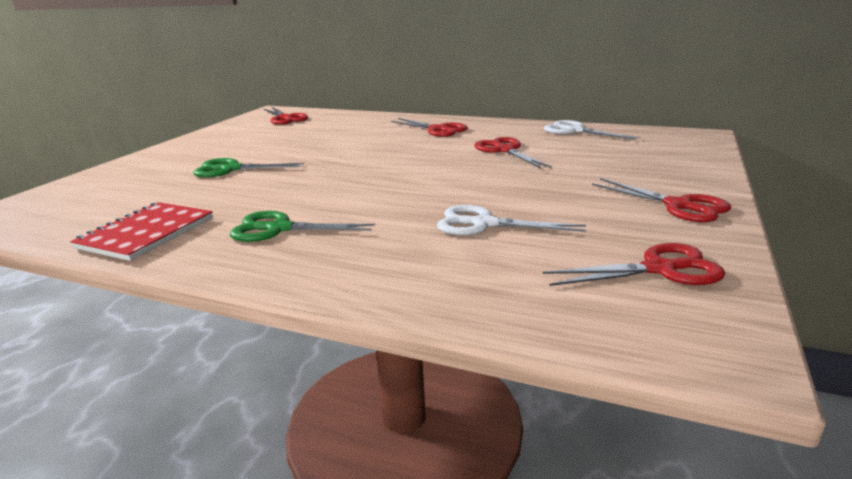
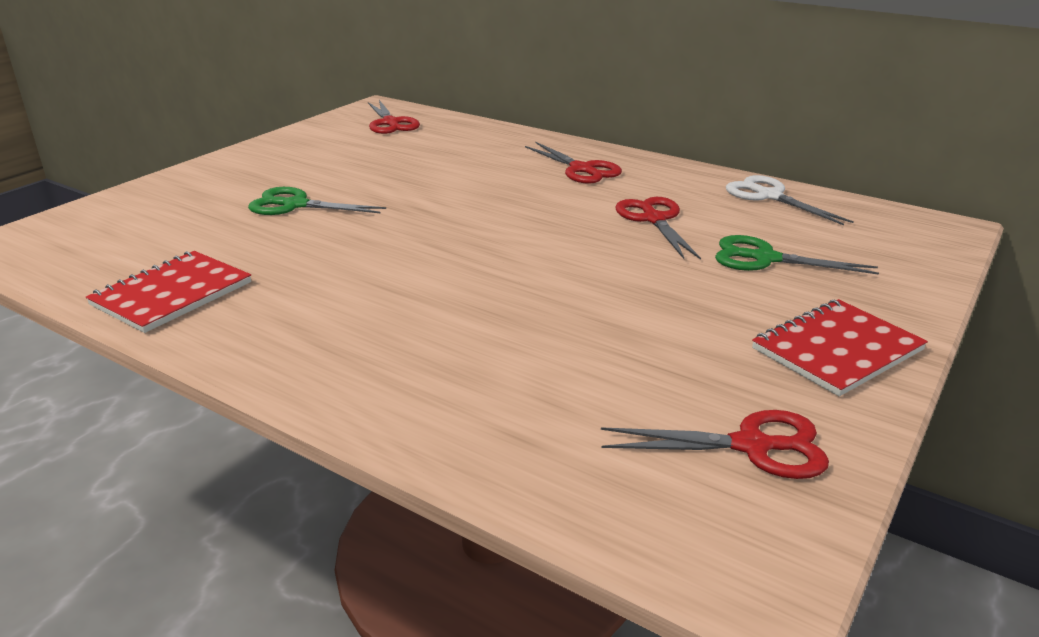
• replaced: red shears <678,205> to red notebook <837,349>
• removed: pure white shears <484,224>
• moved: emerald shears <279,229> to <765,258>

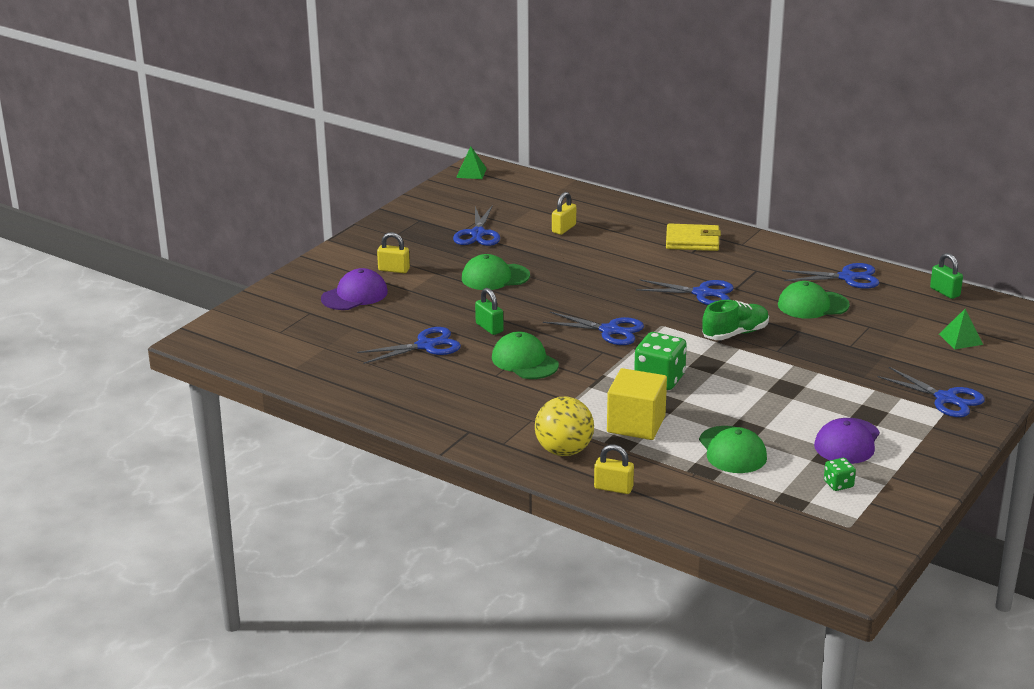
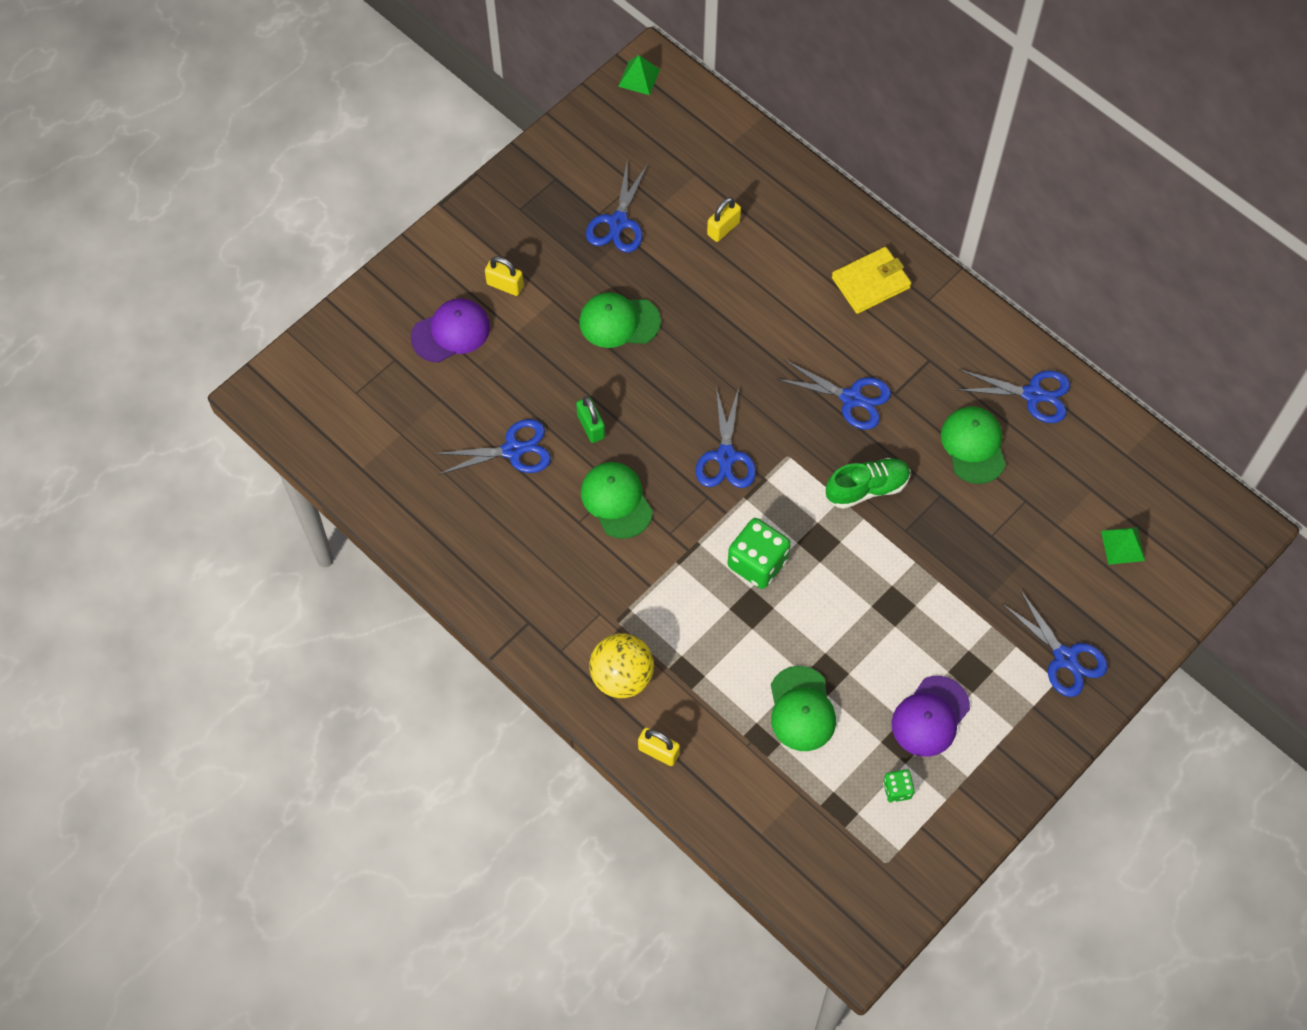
• turned: bright yellow wallet <692,241> = <871,283> 45 degrees counterclockwise
• removed: emerald small lock <945,292>
• turned: emerald baseball cap <812,305> = <973,446> 75 degrees clockwise
• turned: royal blue shears <610,331> = <726,457> 60 degrees clockwise
• removed: bright yellow cube <636,424>

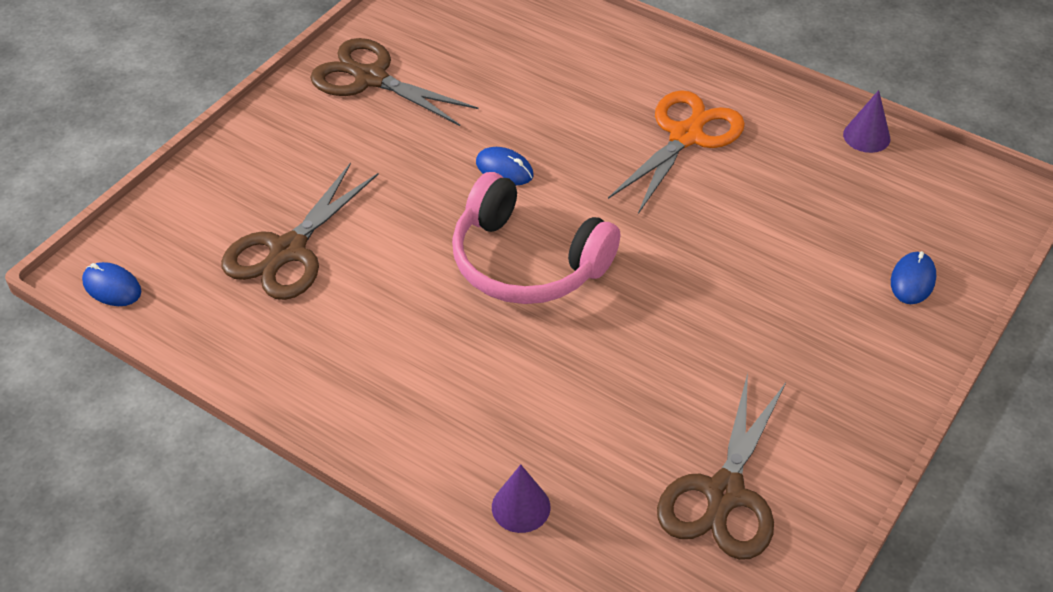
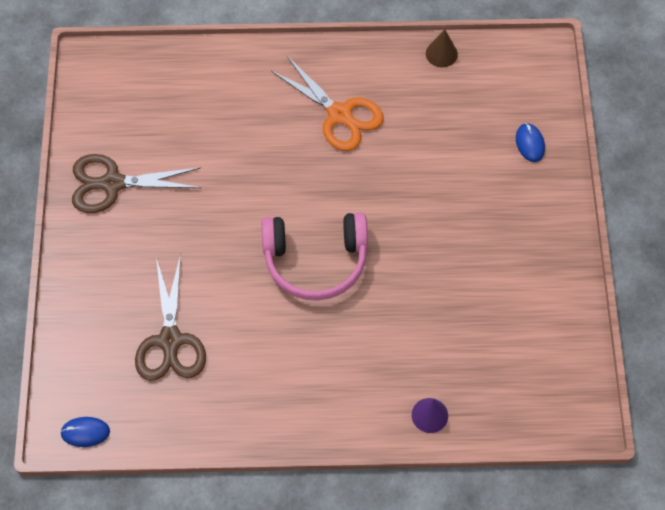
• turned: orange-coloured shears <685,136> = <339,114> 135 degrees clockwise
• recoloured: royal purple solid cone <866,136> to brown solid cone <441,53>
• removed: royal blue mouse <504,169>
• removed: brown shears <724,493>

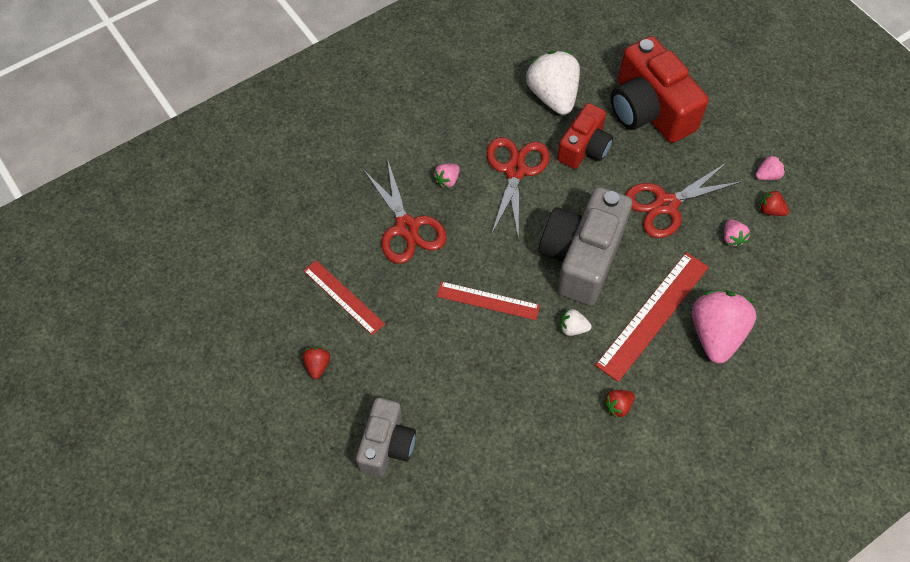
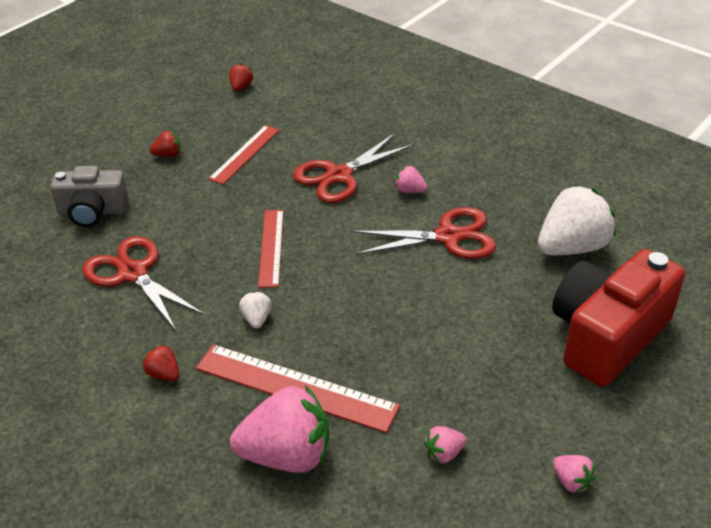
• removed: red compact camera <584,148>
• moved: red shears <666,204> to <133,273>
• removed: ash-grey compact camera <582,257>
• moved: red strawberry <770,210> to <241,87>

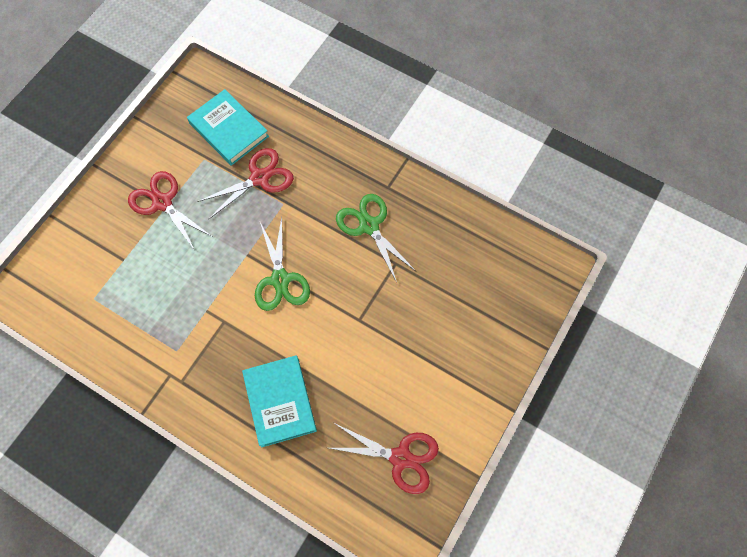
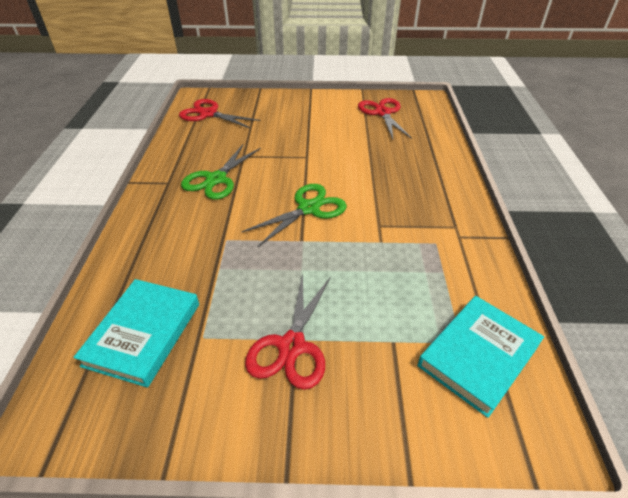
• moved: red shears <259,178> to <208,114>
• moved: turquoise hardback <280,402> to <478,356>

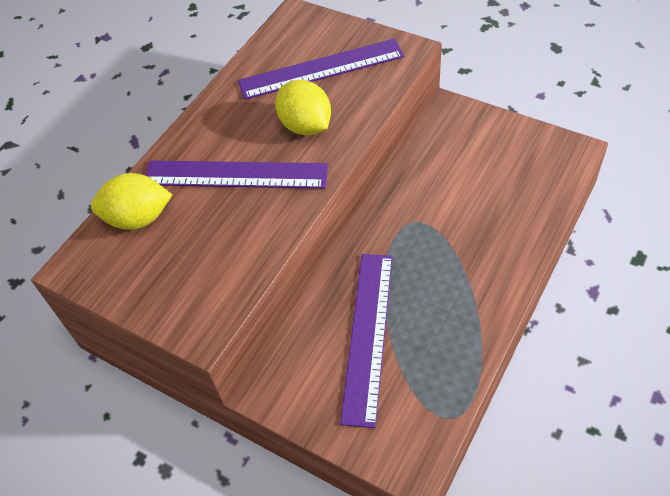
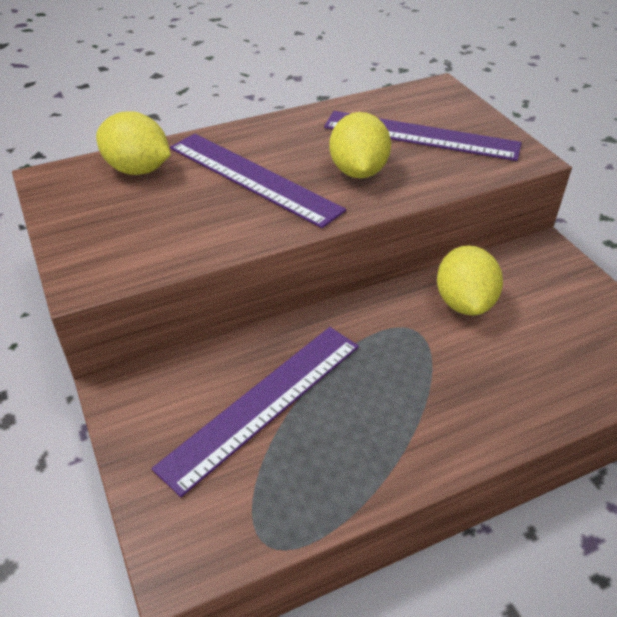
• added: bright yellow toy lemon <464,302>

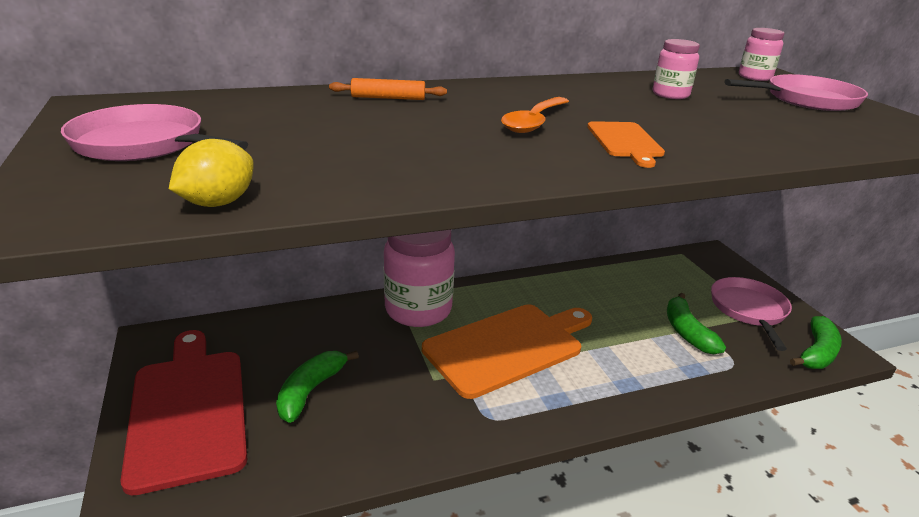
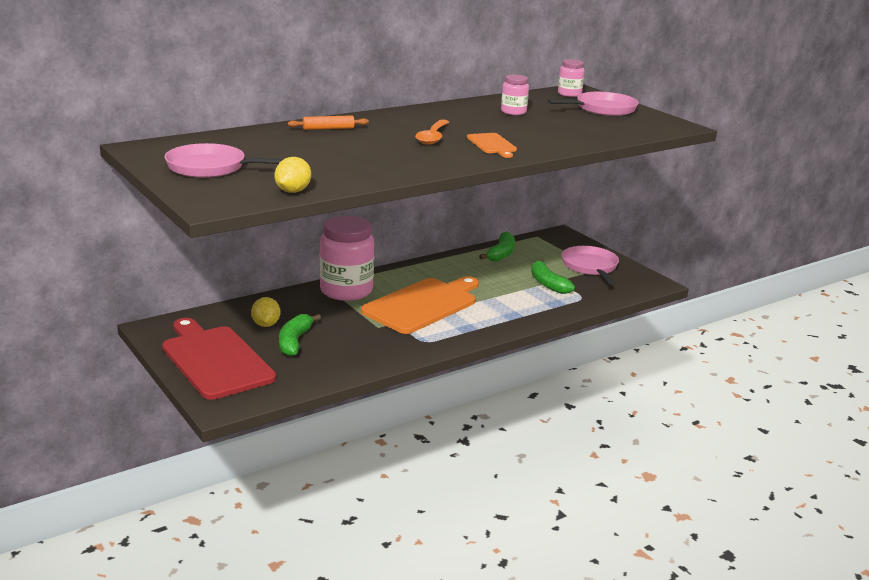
• moved: emerald toy banana <816,353> to <501,254>
• added: bright yellow toy lemon <266,324>

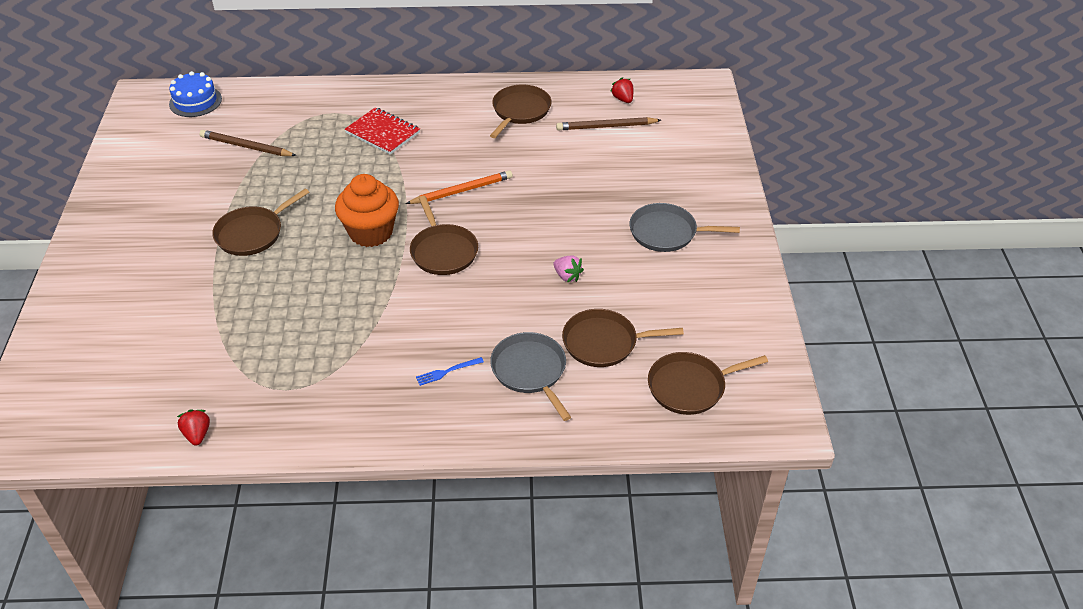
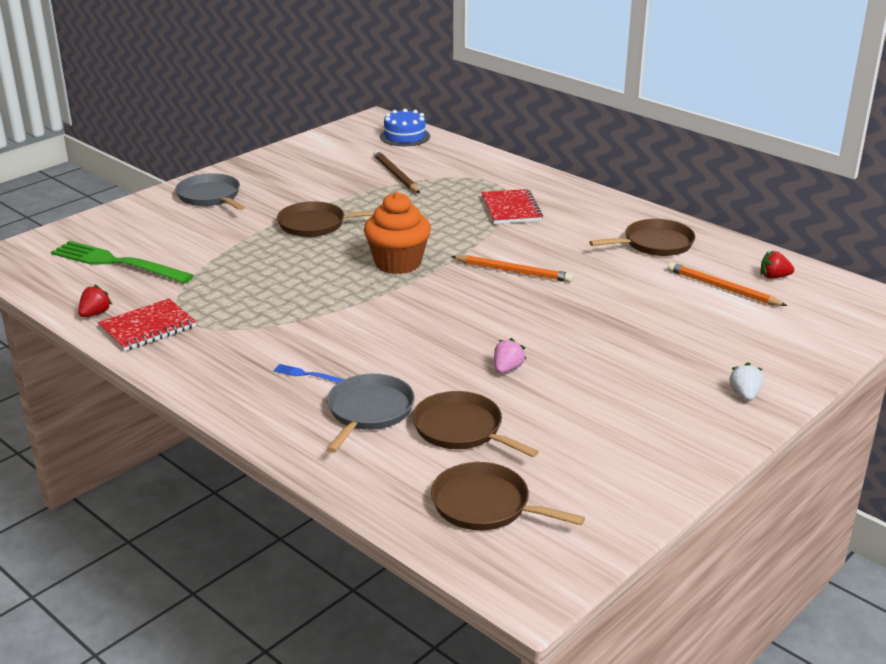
• turned: red strawberry <623,99> = <774,277> 105 degrees counterclockwise
• recoloured: brown wooden pencil <606,126> to orange-coloured wooden pencil <722,288>
• removed: brown pan <443,251>
• moved: ash-grey pan <667,232> to <210,196>
• turned: pink strawberry <567,276> = <507,369> 150 degrees counterclockwise
• added: emerald fork <116,263>
• added: red notebook <147,327>
• added: pure white strawberry <744,394>

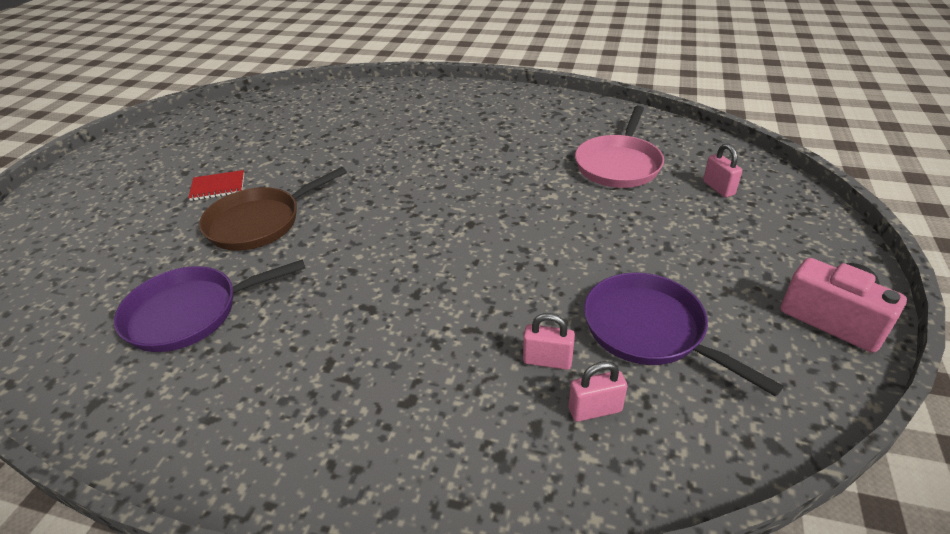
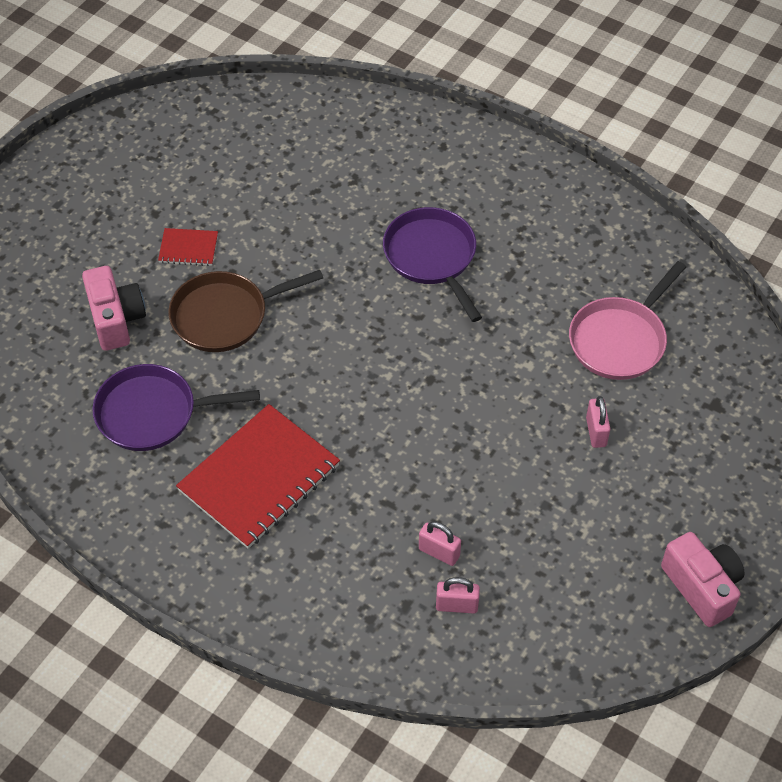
• moved: pink small lock <718,188> to <596,432>
• moved: royal purple pan <649,330> to <432,257>
• added: pink compact camera <116,319>
• added: red notebook <259,478>

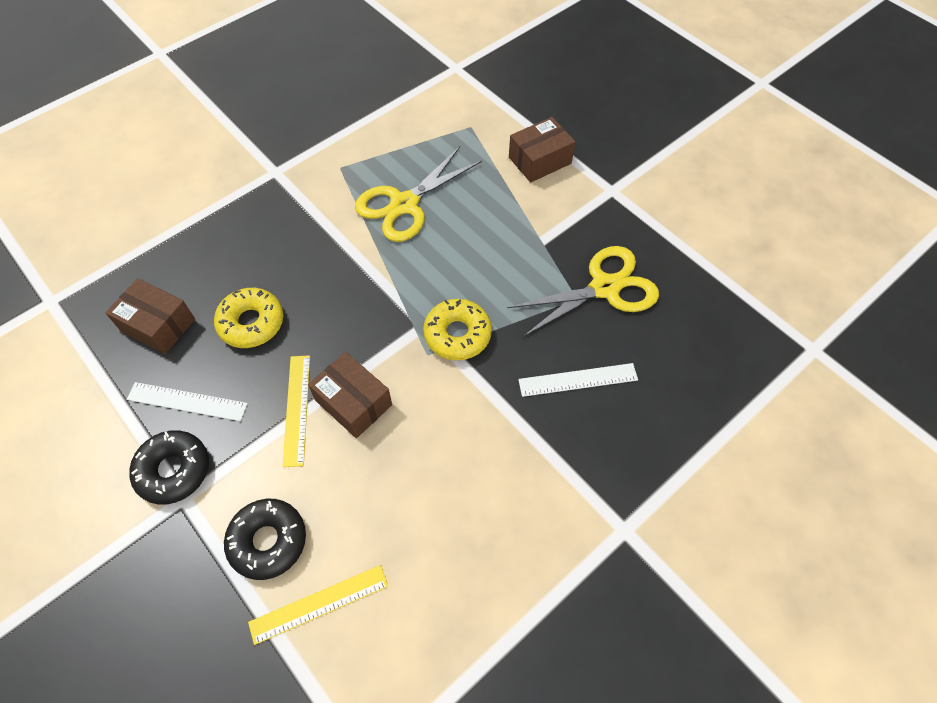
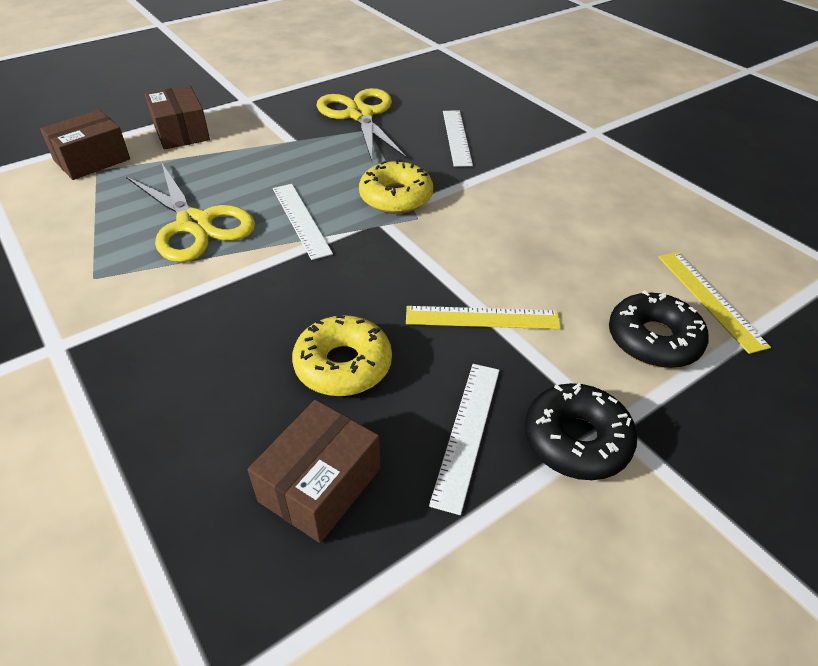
• moved: brown parcel <353,402> to <92,160>
• added: pure white ruler <301,220>

